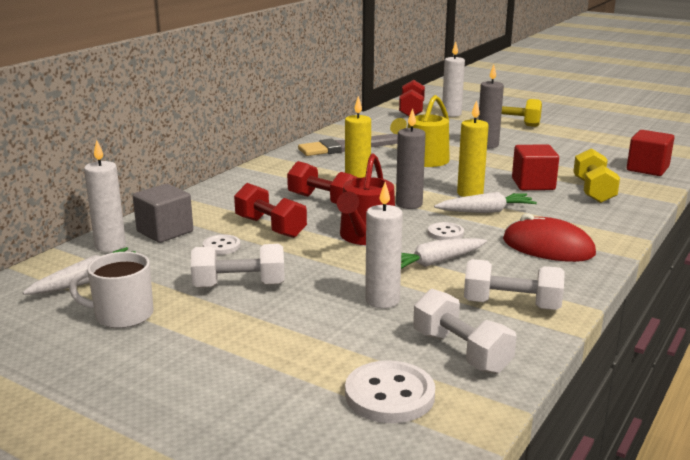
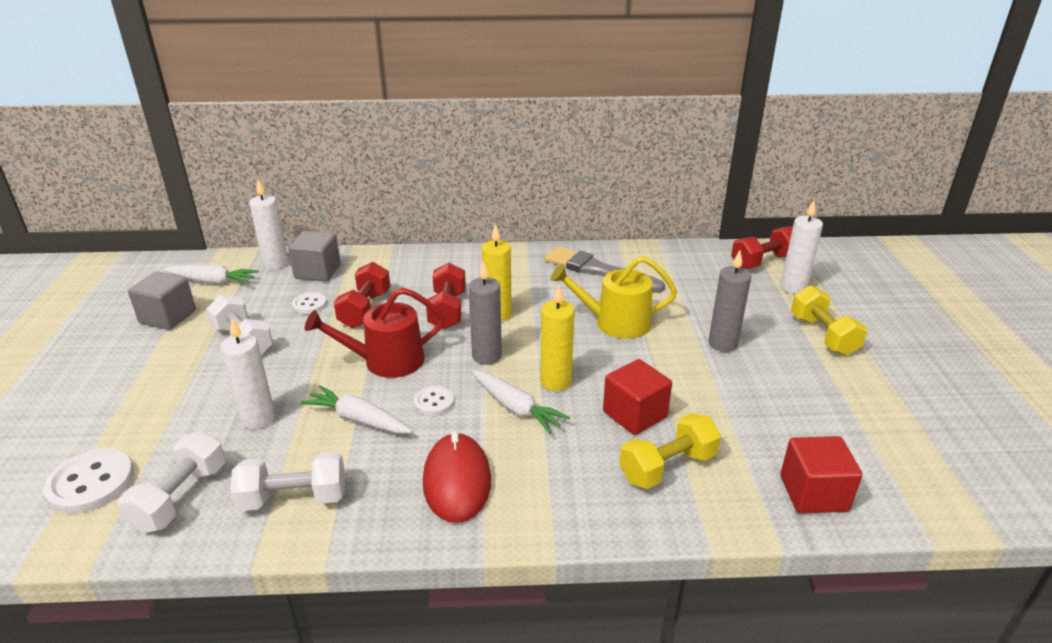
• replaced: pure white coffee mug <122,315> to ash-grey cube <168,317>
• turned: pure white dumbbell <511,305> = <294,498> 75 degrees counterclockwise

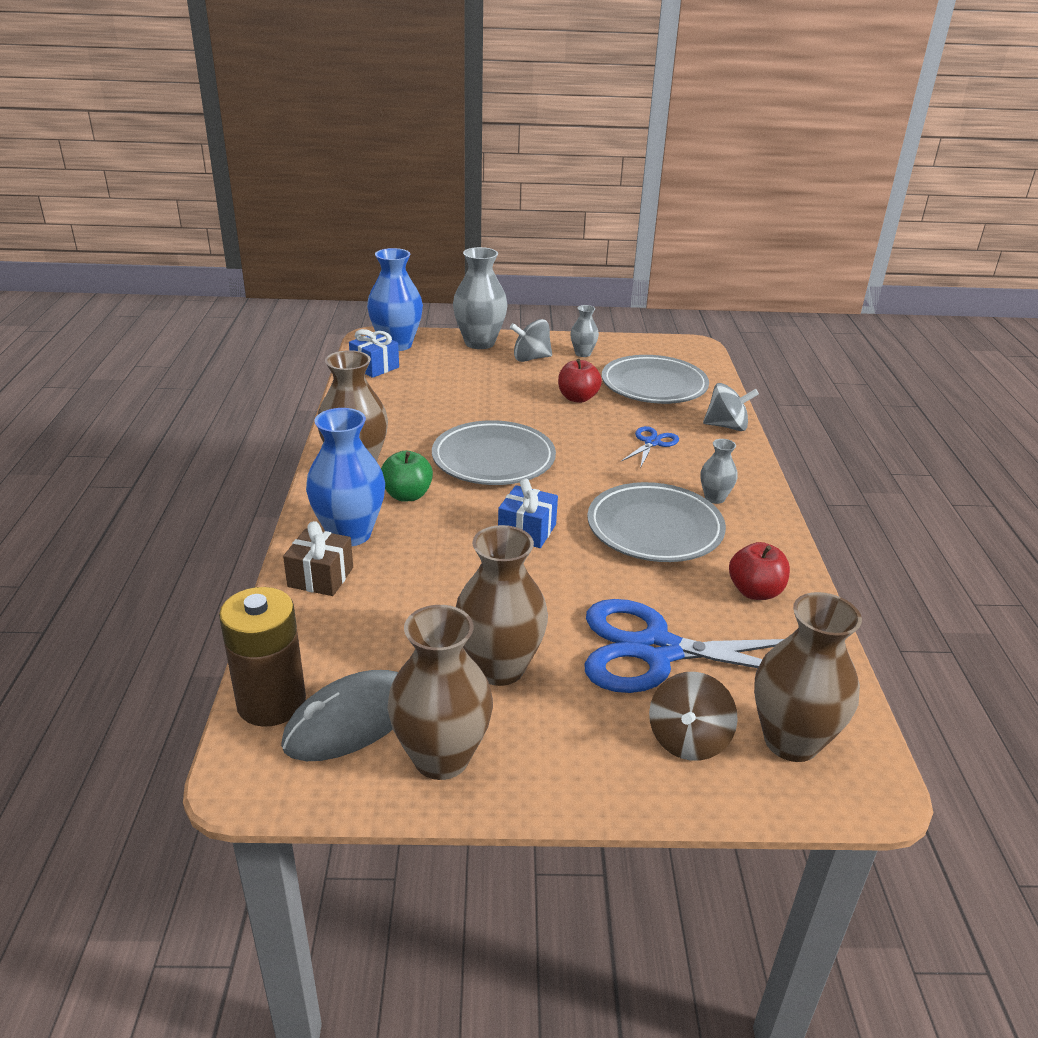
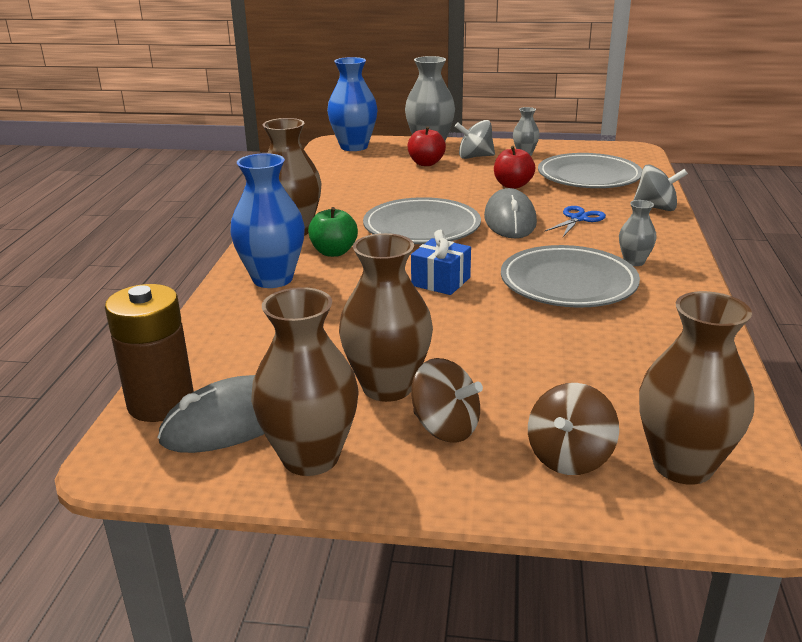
• removed: royal blue wrapped gift <375,367>
• removed: brown wrapped gift <320,577>
• moved: red apple fruit <755,591> to <426,163>
• removed: royal blue shears <657,650>
• added: ash-grey mouse <510,220>
• added: brown whirligig <445,428>

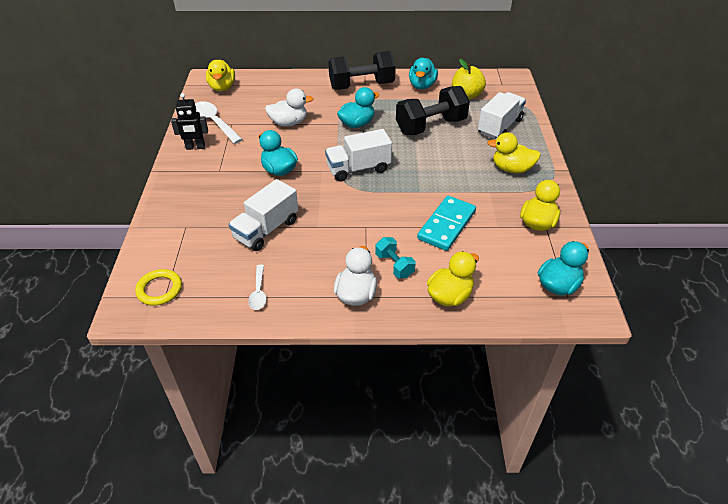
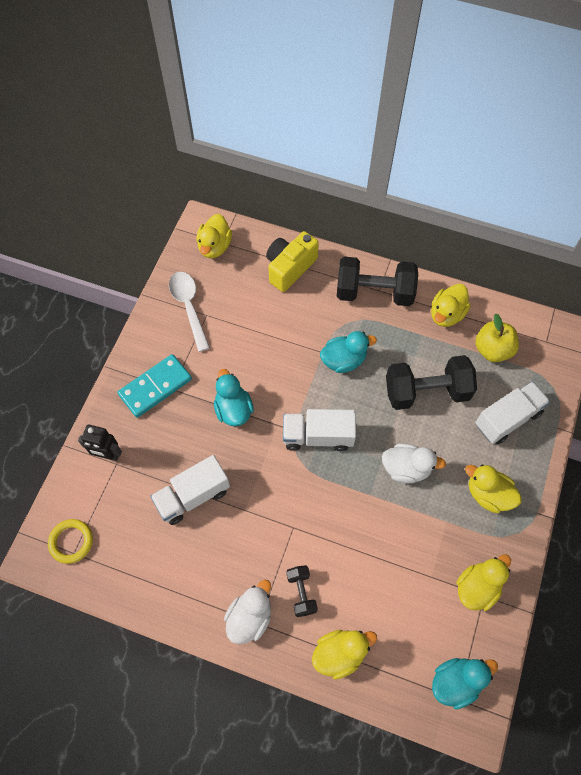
• recoloured: turquoise toy duck <422,85> to bright yellow toy duck <446,314>
• moved: pure white toy duck <289,123> to <406,468>
• moved: ebony robot <195,147> to <108,455>
• moved: turquoise domino <446,225> to <155,387>
• recoloured: turquoise dumbbell <394,265> to ebony dumbbell <301,592>
• removed: pure white spoon <258,292>
• added: bright yellow compact camera <290,268>

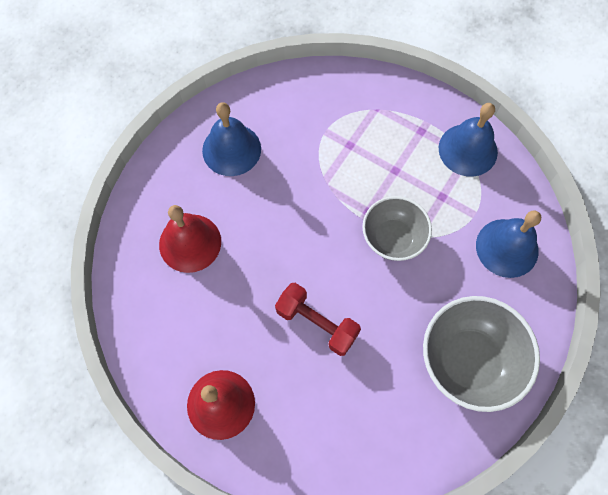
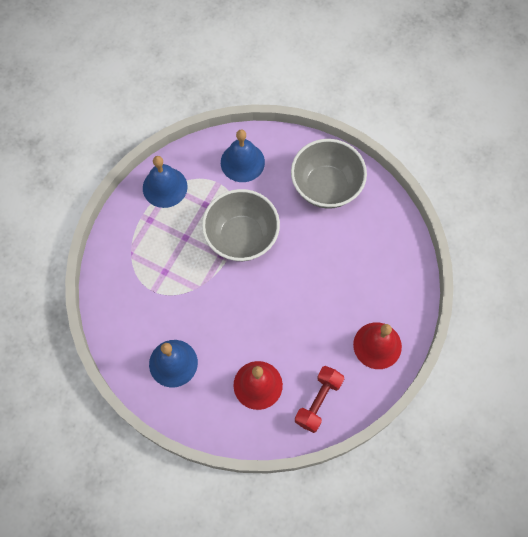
• resized: ash-grey bowl <393,238> = <241,237> x1.52
• moved: red dumbbell <317,323> to <318,401>

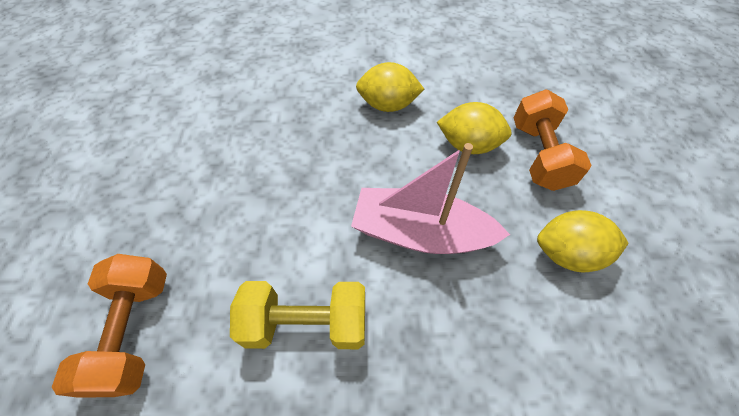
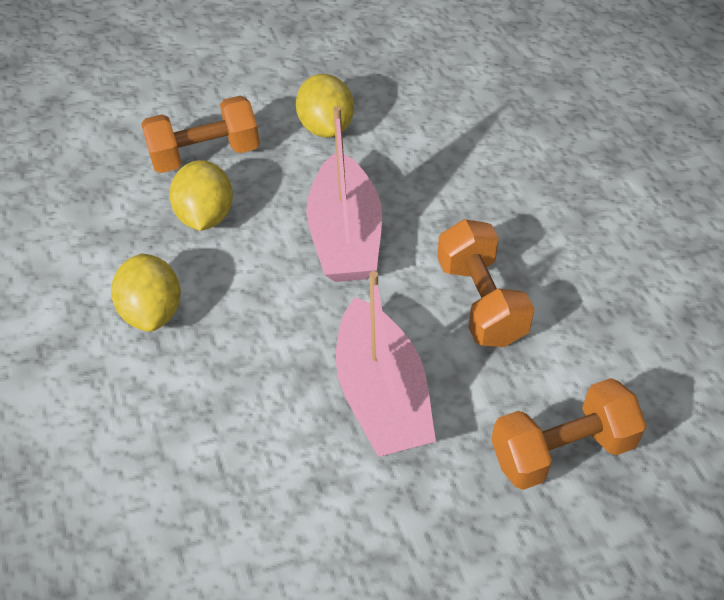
• recoloured: bright yellow dumbbell <306,323> to orange-coloured dumbbell <481,301>
• added: pink toy boat <382,395>

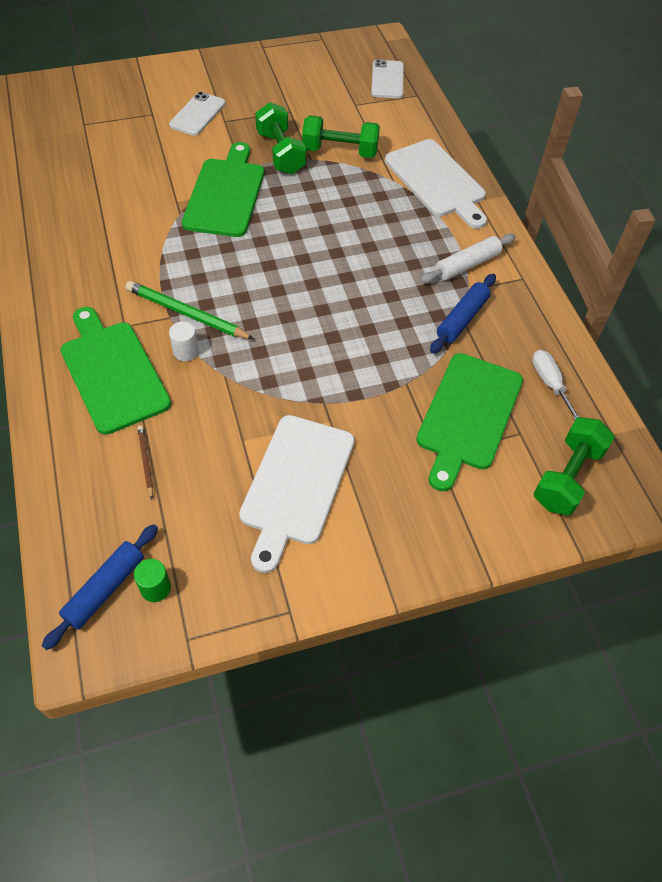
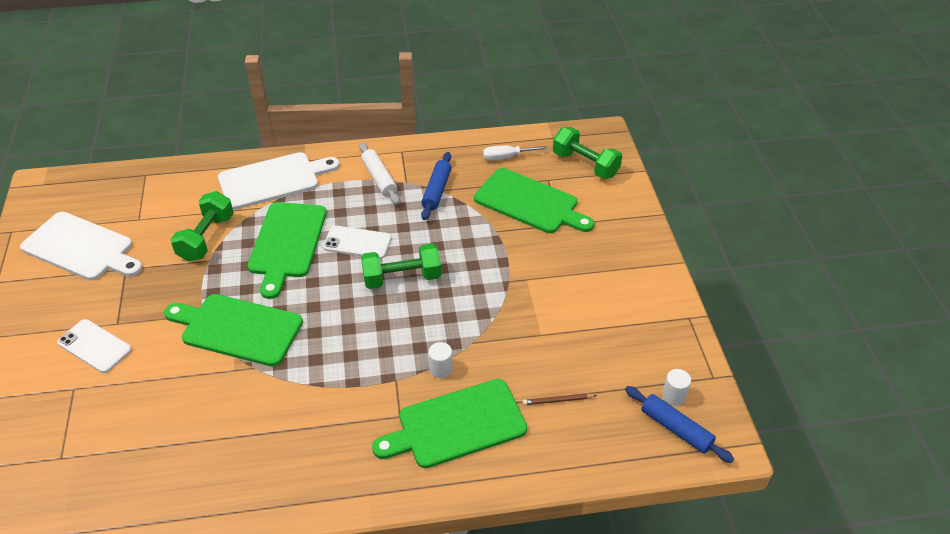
• moved: pure white smartphone <387,80> to <357,242>
• moved: emerald dumbbell <280,153> to <402,278>
• turned: royal blue pastry roller <462,319> = <436,191> 60 degrees clockwise
• removed: emerald wooden pencil <187,314>
• moved: pure white cutting board <295,484> to <81,248>
• recoloured: emerald cylinder shape <155,588> to pure white cylinder shape <673,395>
• added: emerald cutting board <287,243>

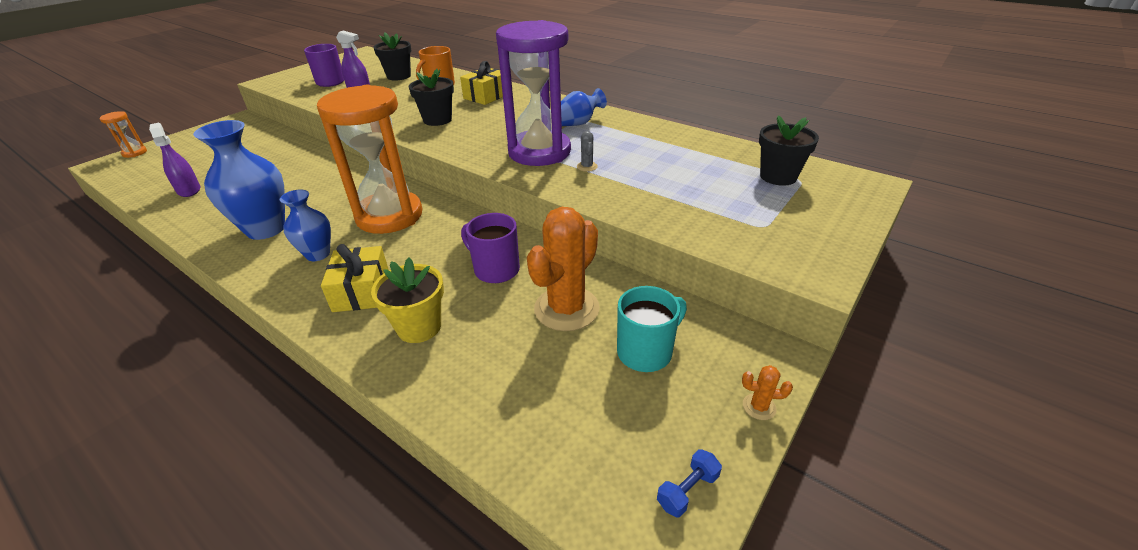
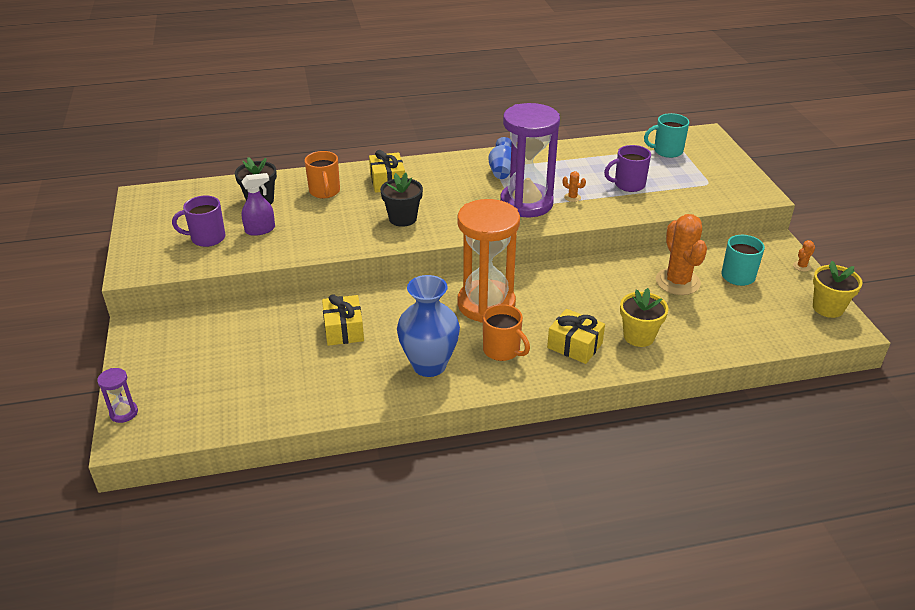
• recoloured: orange-coloured sand timer <134,153> to royal purple sand timer <124,413>
• replaced: ebony flower pot <778,176> to turquoise coffee mug <667,151>
• removed: royal purple sprayer <189,190>
• recoloured: ash-grey prickly plant <587,166> to orange-coloured prickly plant <572,197>
• replaced: royal blue flower vase <318,254> to orange-coloured coffee mug <502,350>
• moved: royal purple coffee mug <495,269> to <628,185>
• replaced: royal blue dumbbell <687,490> to bright yellow flower pot <828,308>
• added: bright yellow wrapped gift <344,329>

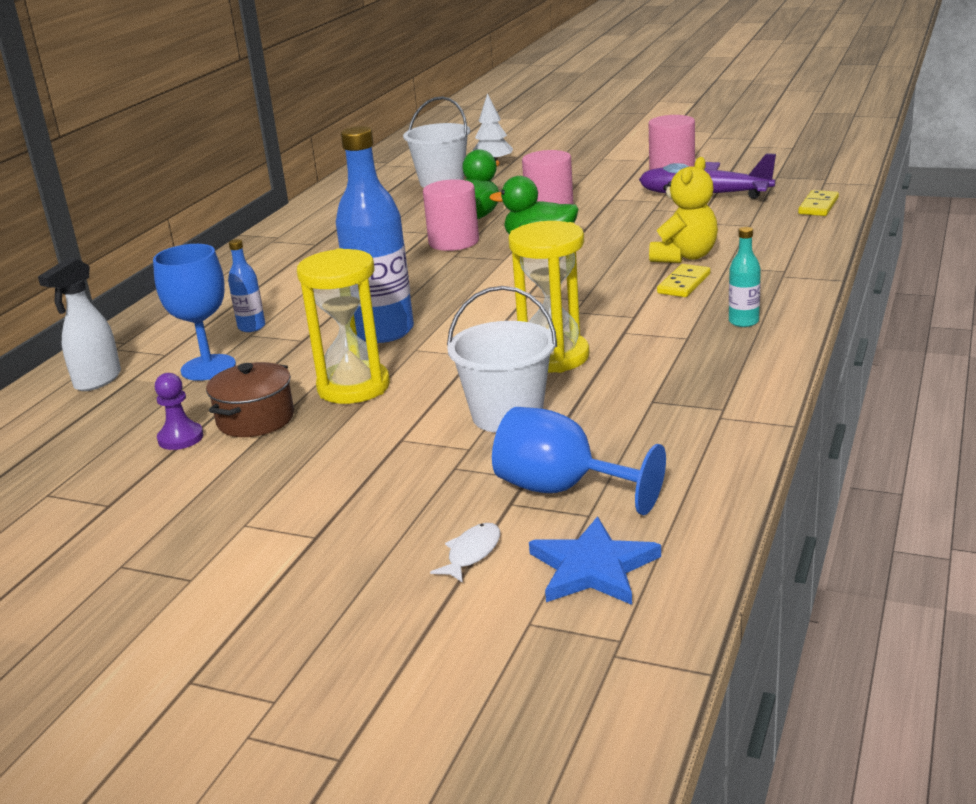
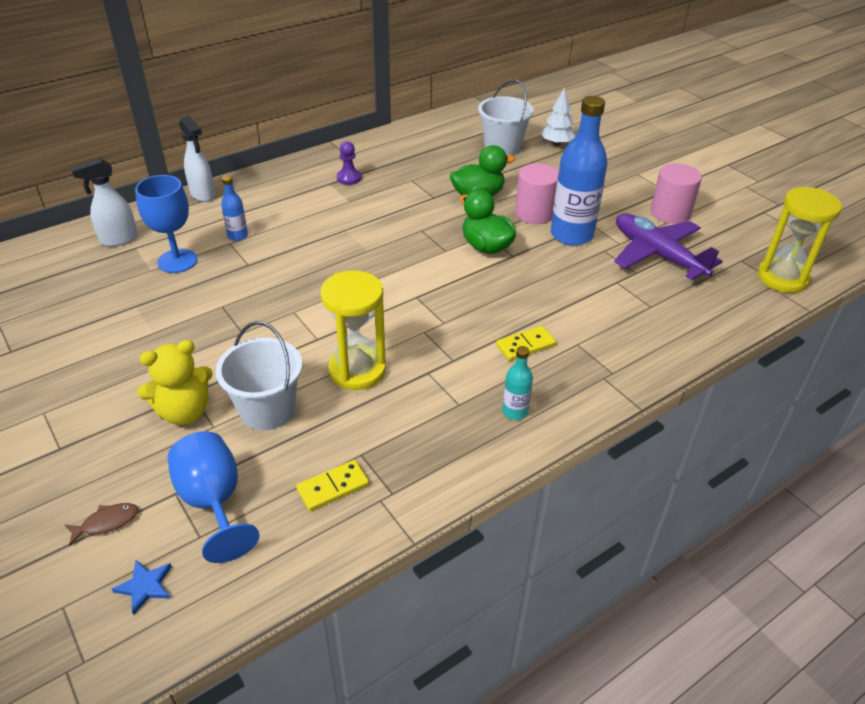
• moved: royal blue flask <383,331> to <571,235>
• moved: bright yellow teddy bear <684,257> to <184,412>
• removed: pink cylinder shape <453,242>
• moved: bright yellow domino <818,206> to <333,487>
• moved: bright yellow sand timer <353,387> to <782,278>
• removed: brown pot <255,419>
• moved: royal purple game pawn <180,438> to <349,178>
• resized: royal blue star shape <593,568> = <145,586> x0.58
• recoloured: pure white fish <471,553> to brown fish <107,523>
• added: pure white sprayer <203,194>

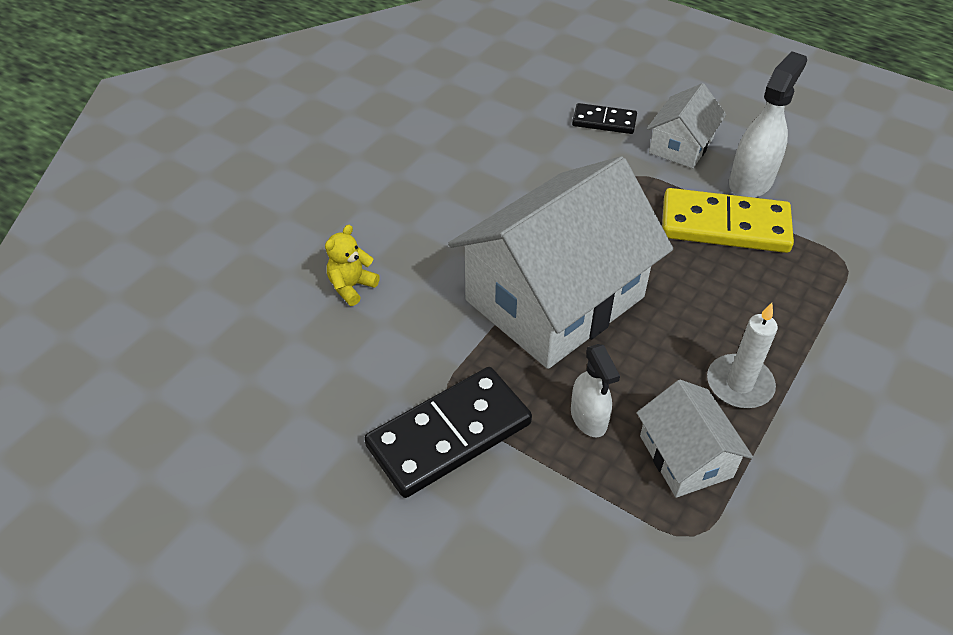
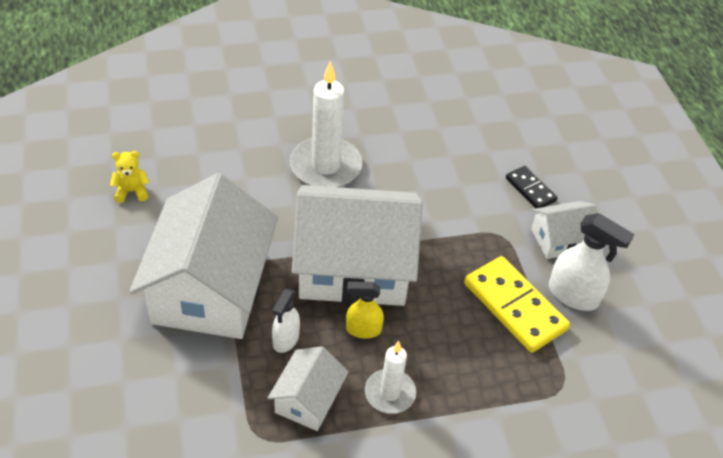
• turned: pure white sprayer <751,182> = <573,295> 45 degrees clockwise
• moved: bright yellow teddy bear <351,287> to <132,191>
• replaced: ebony domino <449,434> to pure white house <210,288>
• added: pure white candle <325,166>
• added: bright yellow sprayer <363,329>

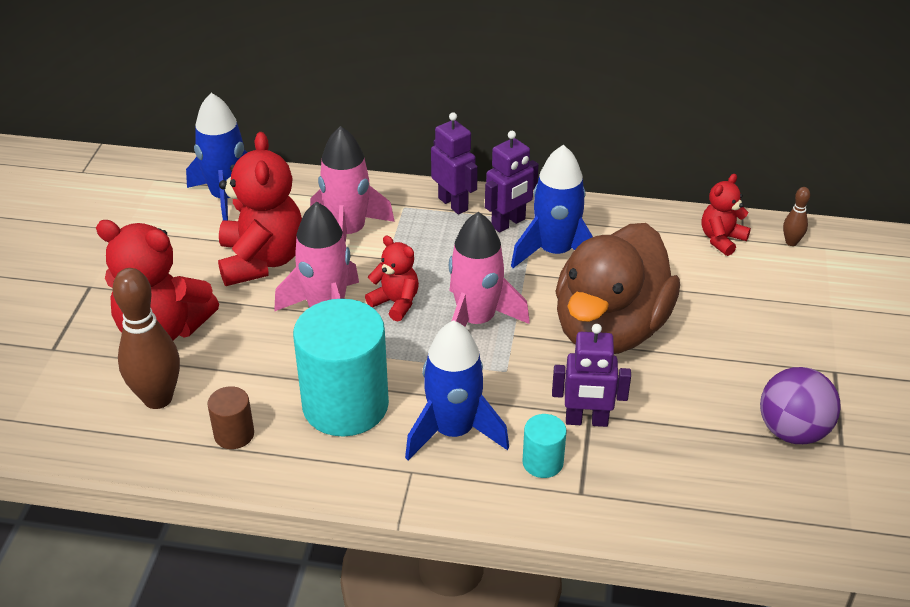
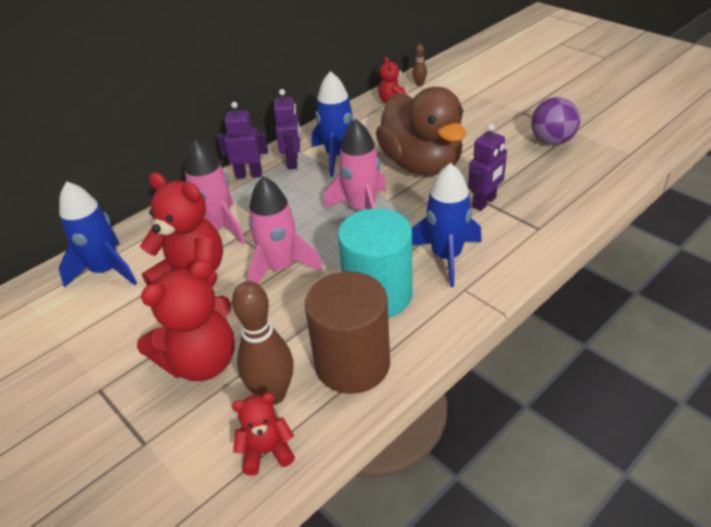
• moved: red teddy bear <395,303> to <266,451>
• resized: brown cylinder shape <234,434> = <352,364> x2.20
• removed: turquoise cylinder shape <542,462>

